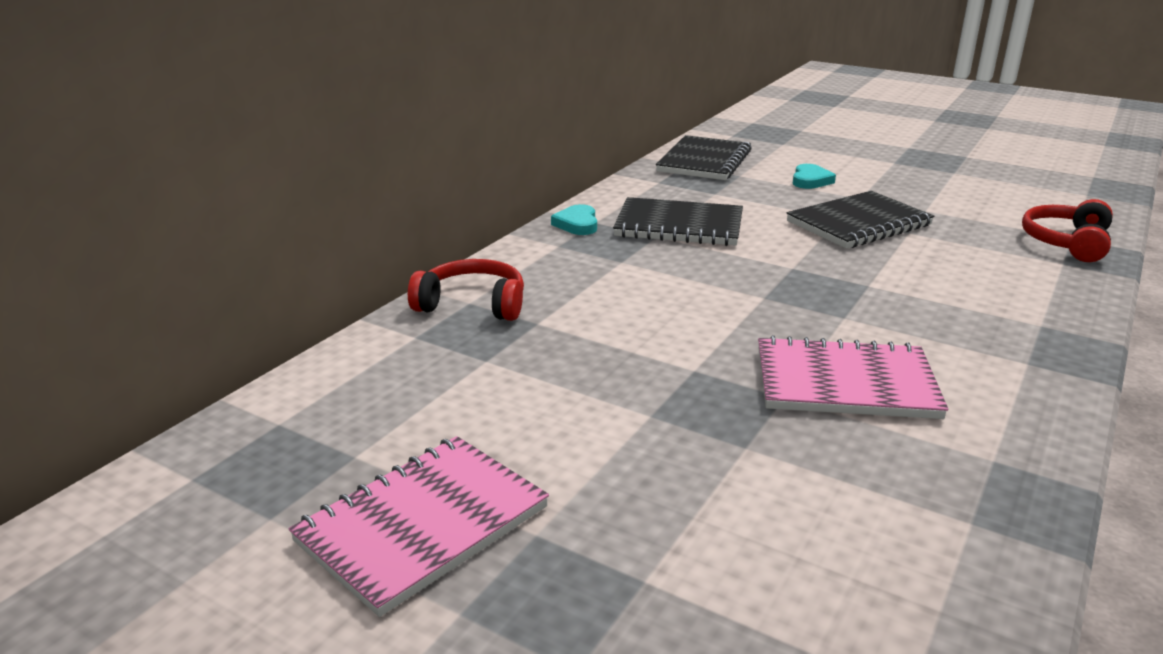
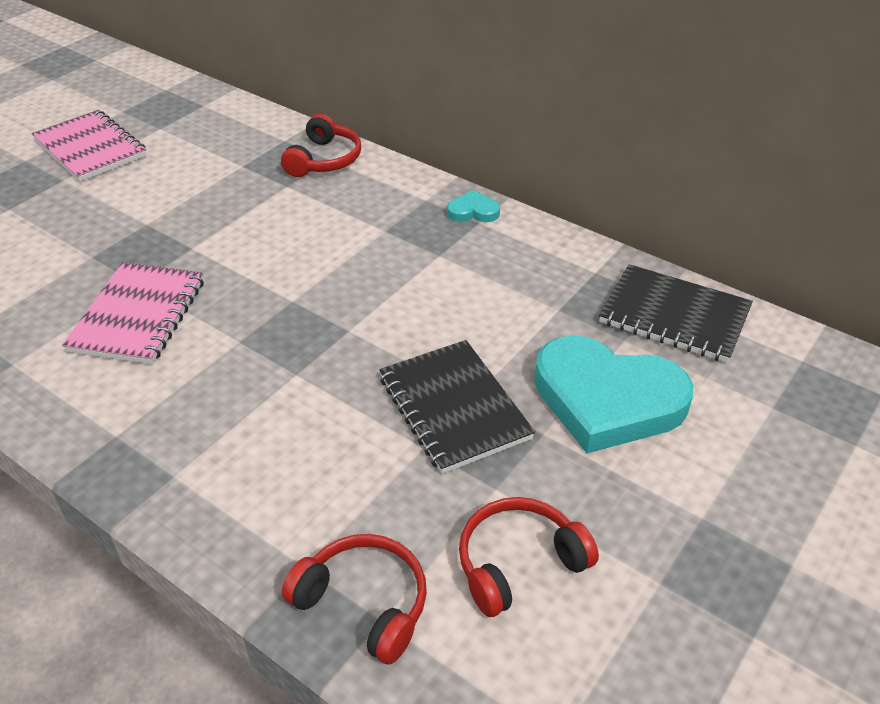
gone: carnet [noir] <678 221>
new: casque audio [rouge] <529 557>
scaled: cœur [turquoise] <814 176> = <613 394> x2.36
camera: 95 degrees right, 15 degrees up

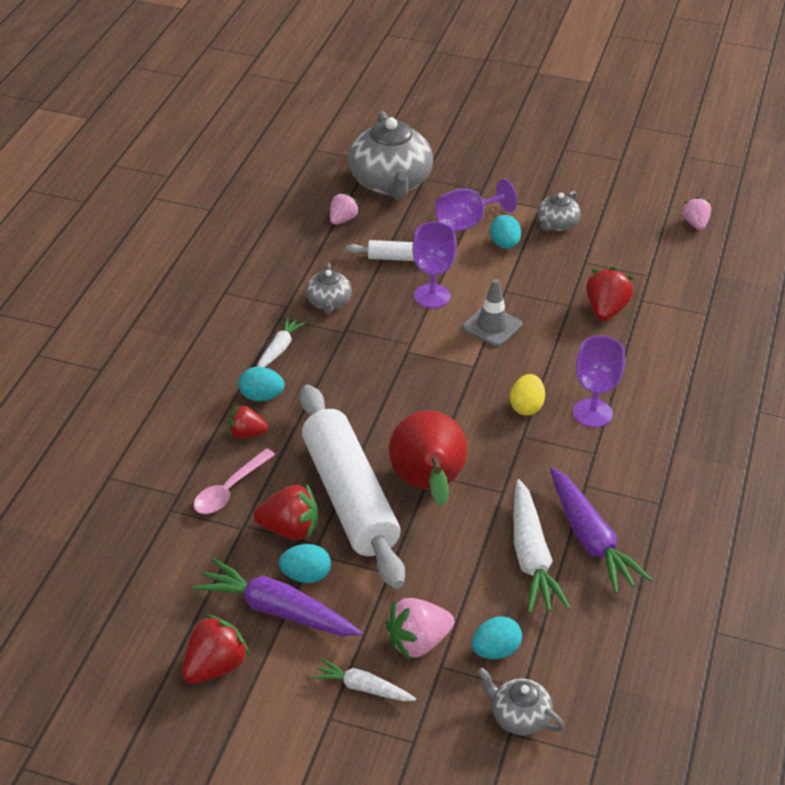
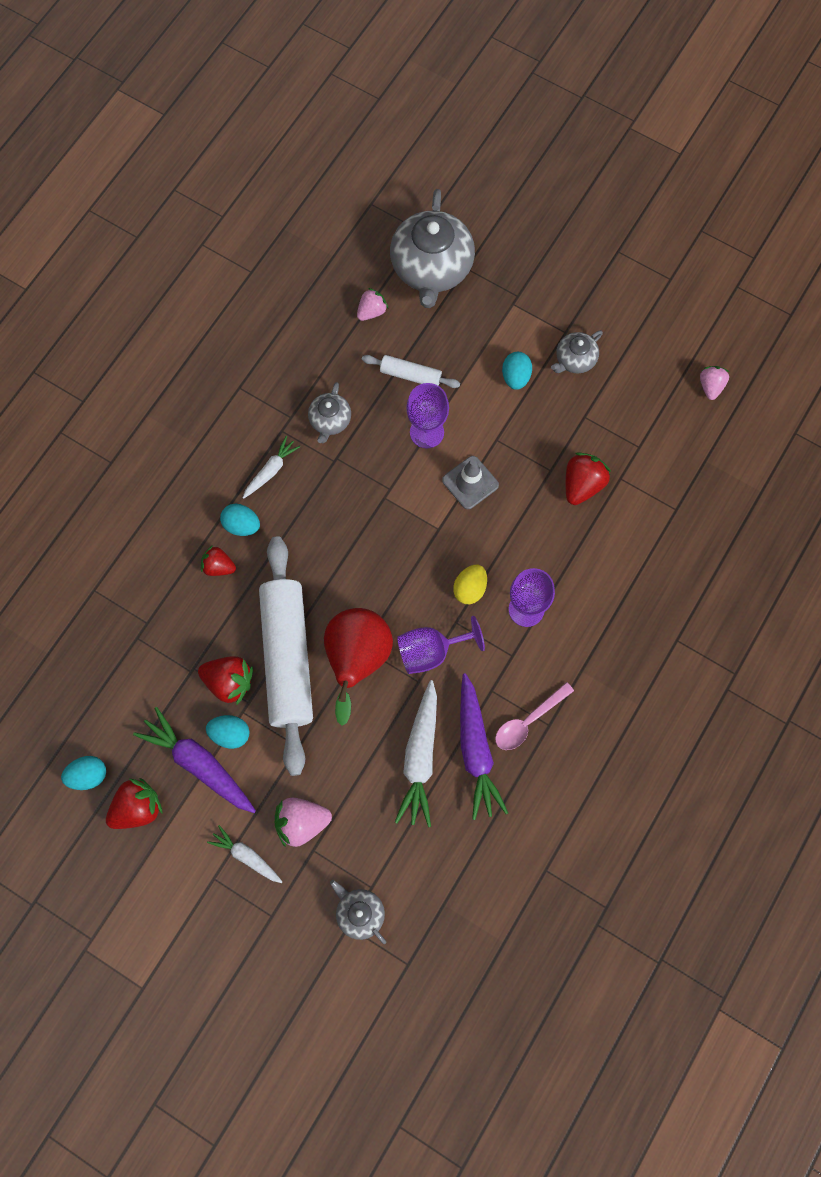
shifted: cuillère [rose] <234 481> to <534 716>; verre à pied [violet] <476 205> to <441 645>; œuf [turquoise] <497 637> to <83 773>
camera: 15 degrees right, 30 degrees up

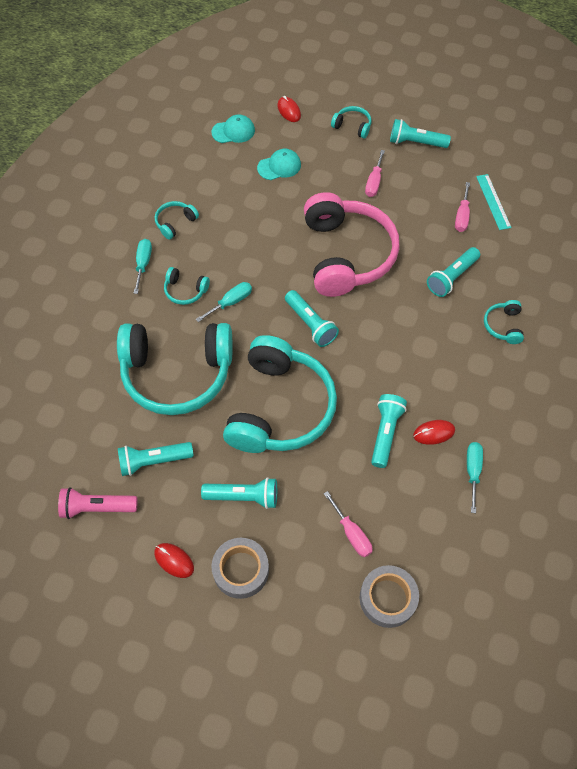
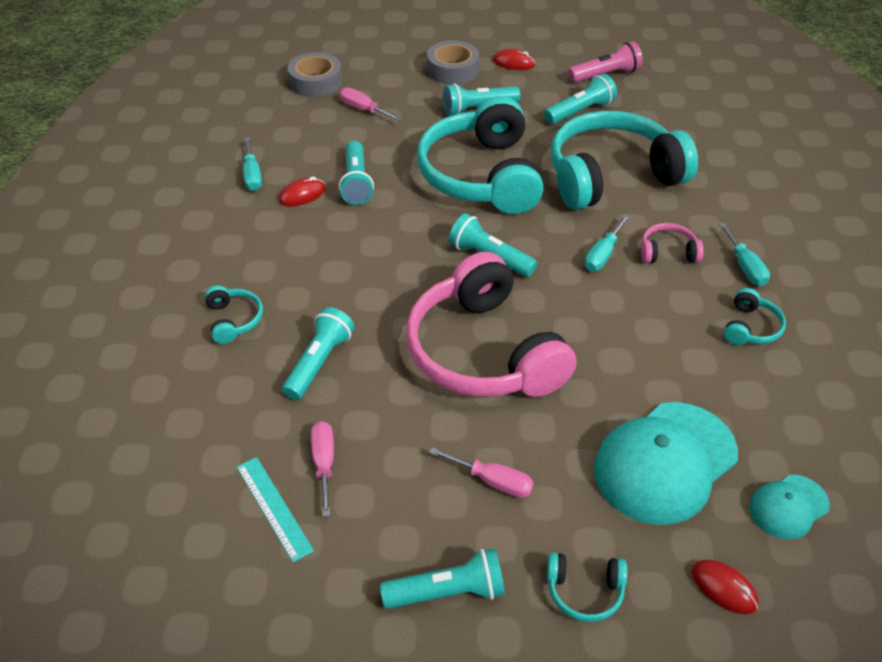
repainted: casque audio [turquoise] <187 286> to casque audio [rose] <672 243>
rotated: tournevis [rose] <375 173> = <481 472> 120 degrees clockwise
scaled: casquette [turquoise] <279 164> = <666 463> x1.94
camera: 160 degrees right, 15 degrees down

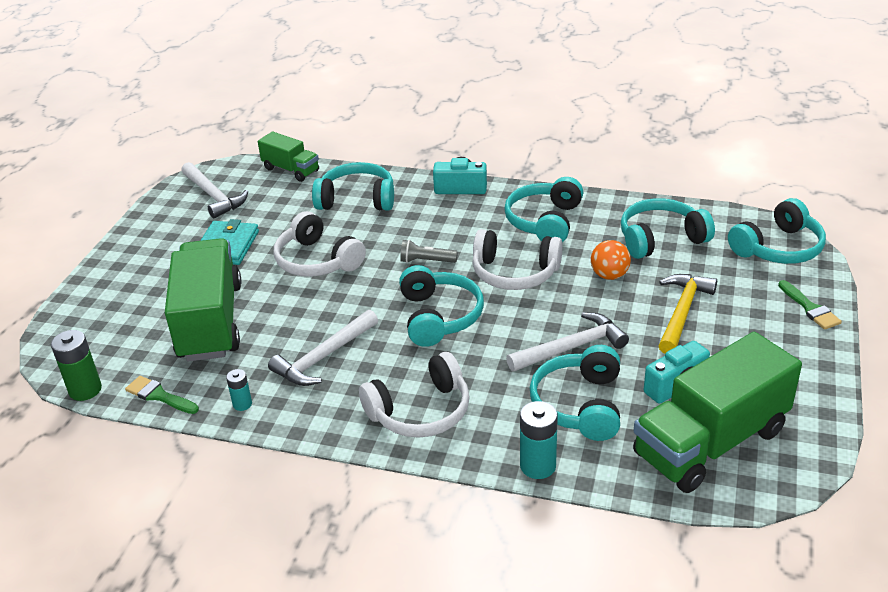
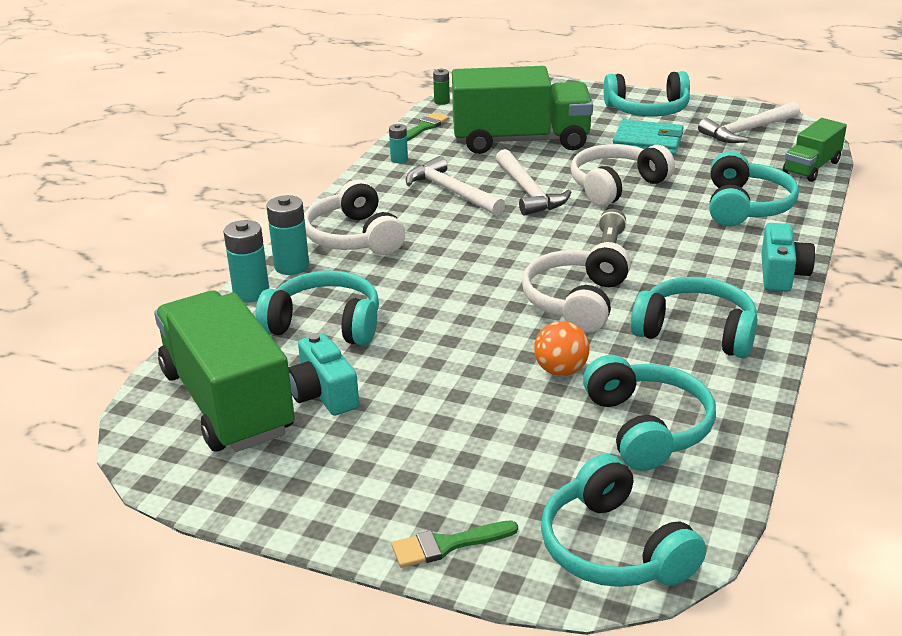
gone: marteau [jaune] <687 314>
new: pile [turquoise] <287 235>
shifted: casque audio [turquoise] <441 306> to <647 94>; marteau [blanc] <567 342> to <534 182>
scaled: pile [vert] <76 365> = <441 86> x0.58
camera: 95 degrees right, 5 degrees down

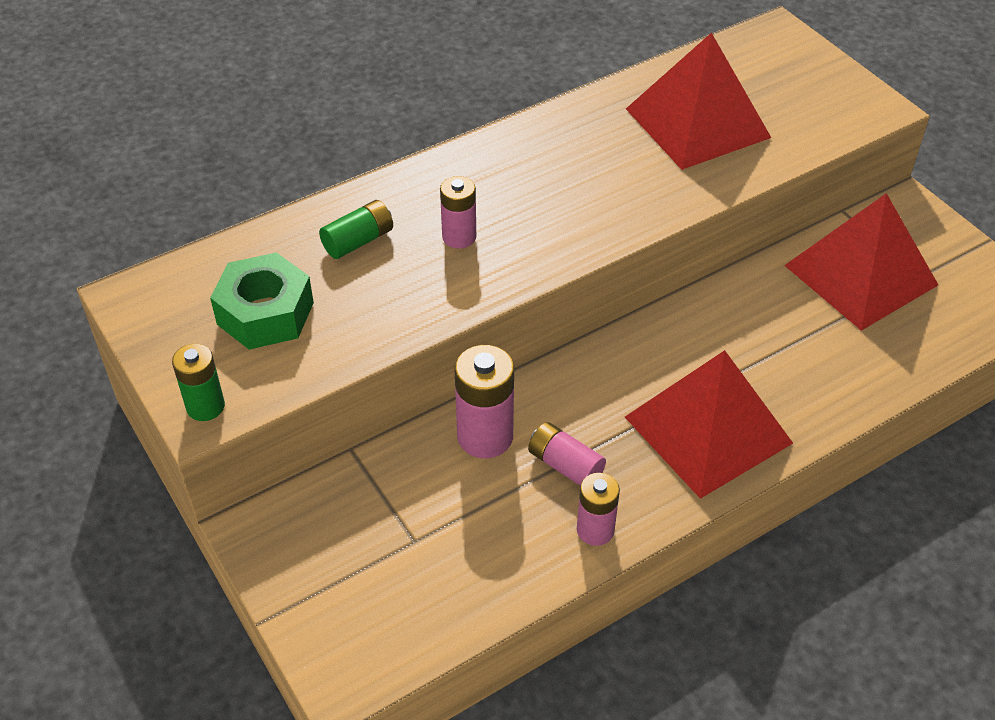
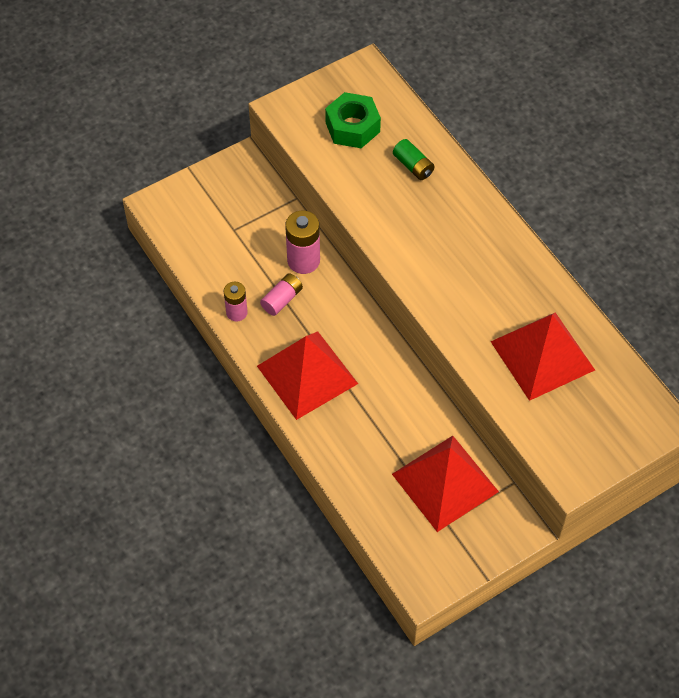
gone: pile [vert] <198 382>; pile [rose] <458 212>
camera: 90 degrees right, 10 degrees up

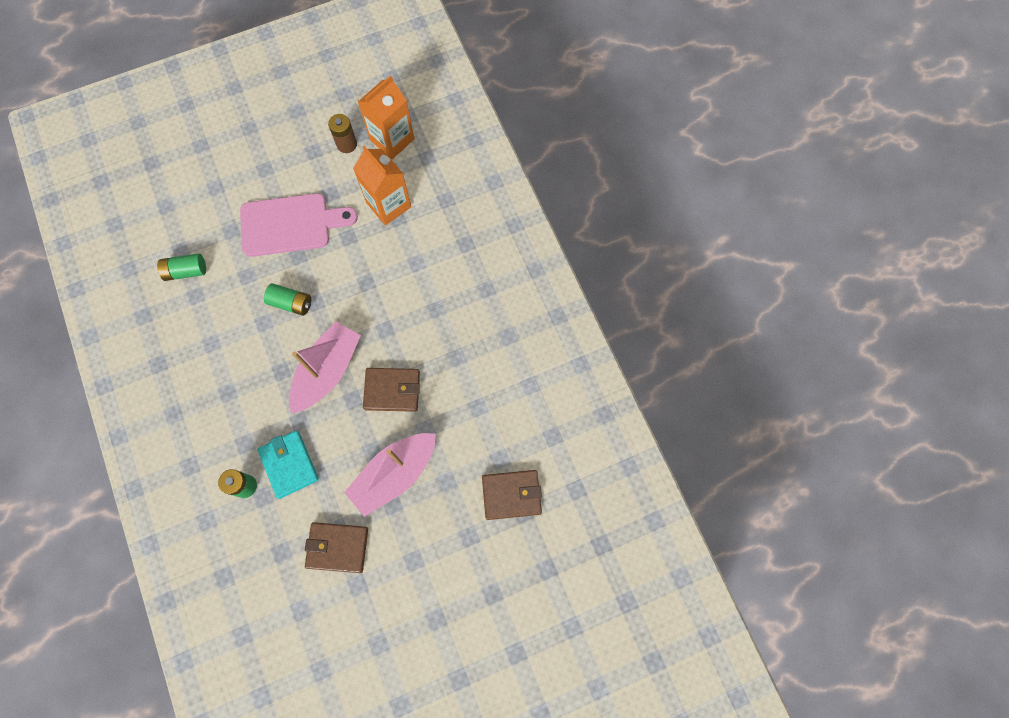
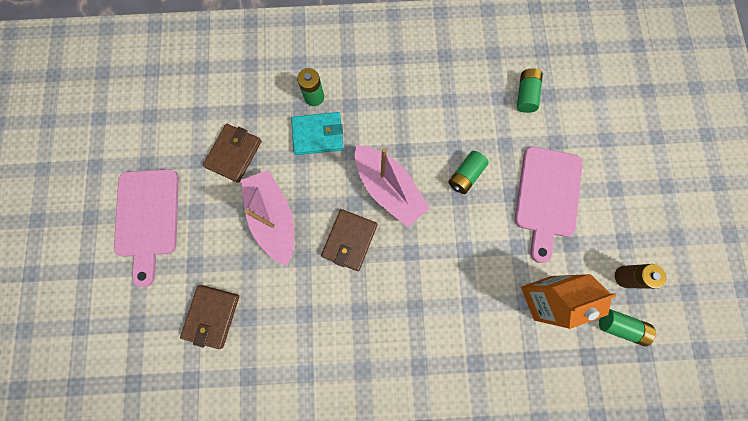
new: planche à découper [rose] <146 228>
swapped: brique de lait [orange] <386 117> to pile [vert] <627 327>
camera: 110 degrees right, 5 degrees up

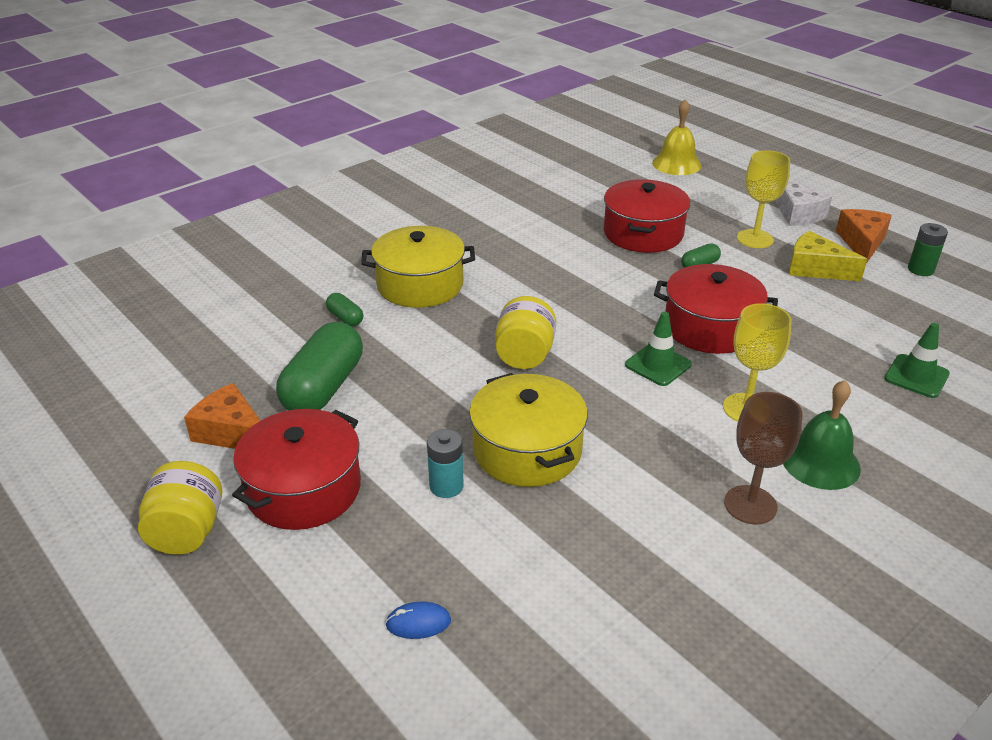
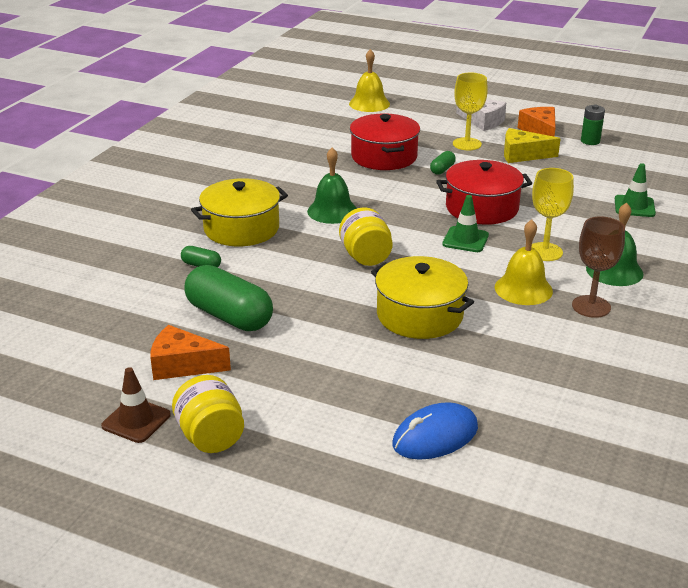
gone: marmite [rouge] <296 469>; pile [turquoise] <445 463>
new: cône de chantier [marron] <136 405>; cloche [vert] <332 185>; cloche [jaune] <524 262>
rotated: gélule [vert] <319 366> = <228 298> 45 degrees counterclockwise
scaled: souris [bleu] <418 620> = <435 431> x1.91
camera: 25 degrees left, 5 degrees down

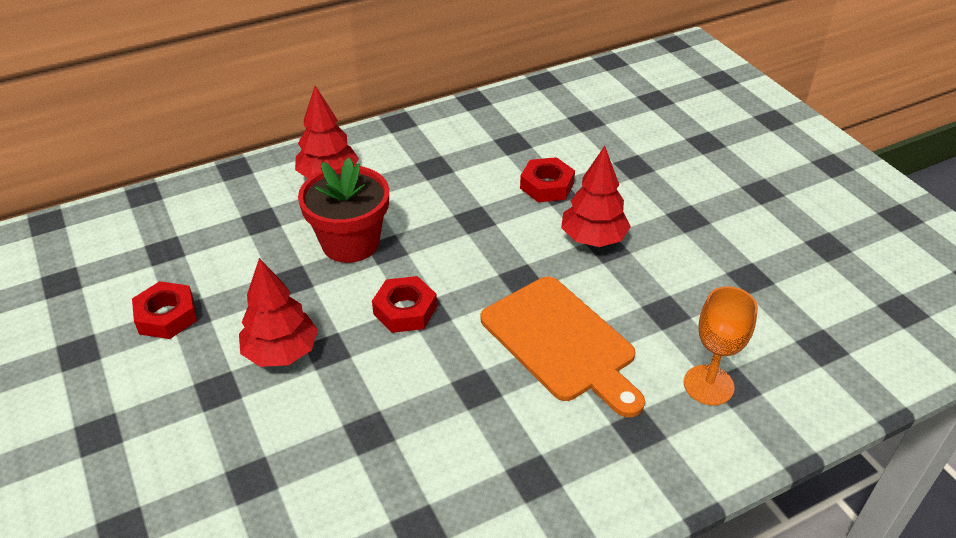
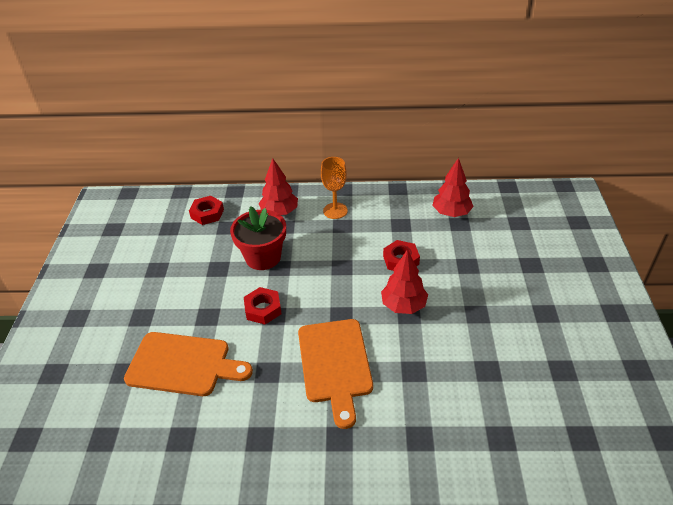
new: planche à découper [orange] <188 364>
shifted: écrou [rouge] <164 310> to <206 210>; arbre [rouge] <278 312> to <453 187>; verre à pied [orange] <721 345> to <334 188>
camera: 30 degrees right, 0 degrees up

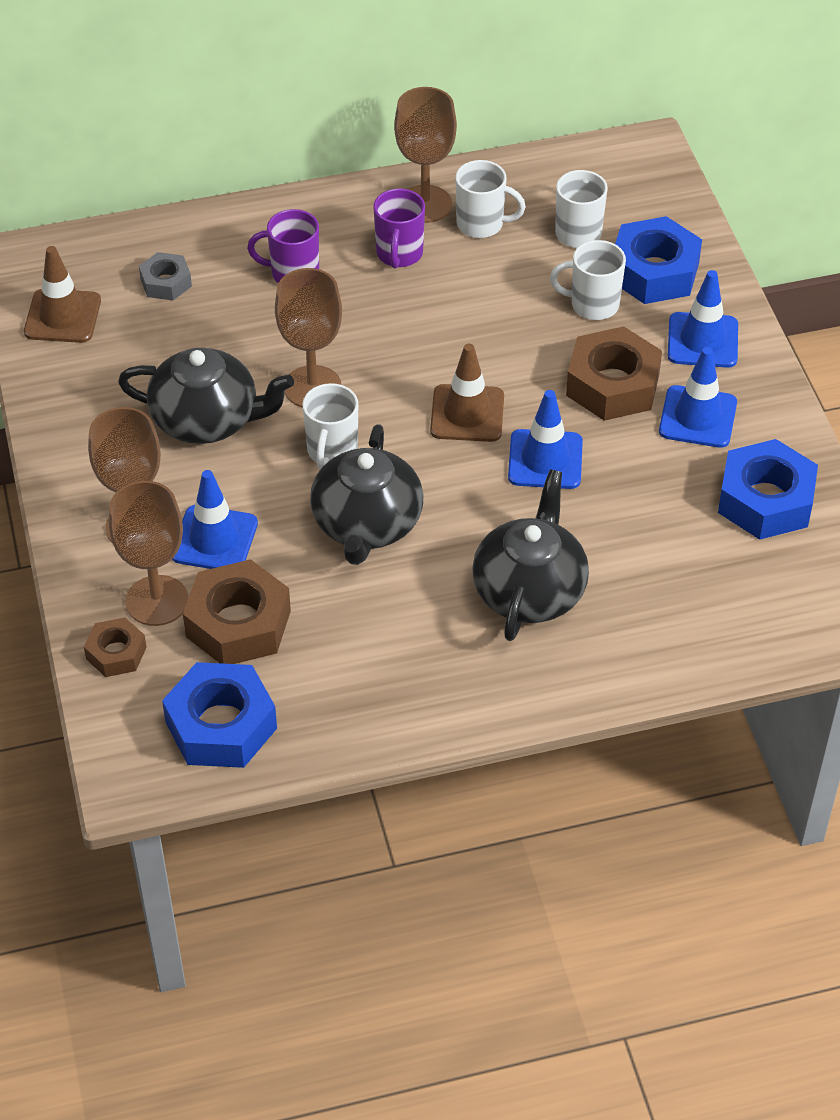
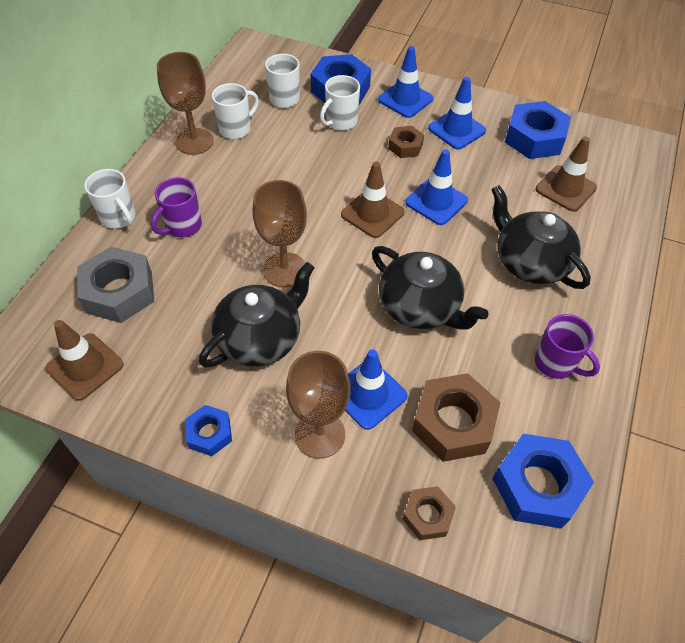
gone: verre à pied [marron] <148 553>
new: écrou [bleu] <208 430>; cône de chantier [marron] <566 174>
shifted: tasse [blanc] <330 426> to <109 199>; tasse [violet] <399 228> to <567 346>
scaled: écrou [gris] <165 276> = <115 285> x1.79; écrou [marron] <614 373> = <406 142> x0.56
camera: 55 degrees left, 5 degrees up

